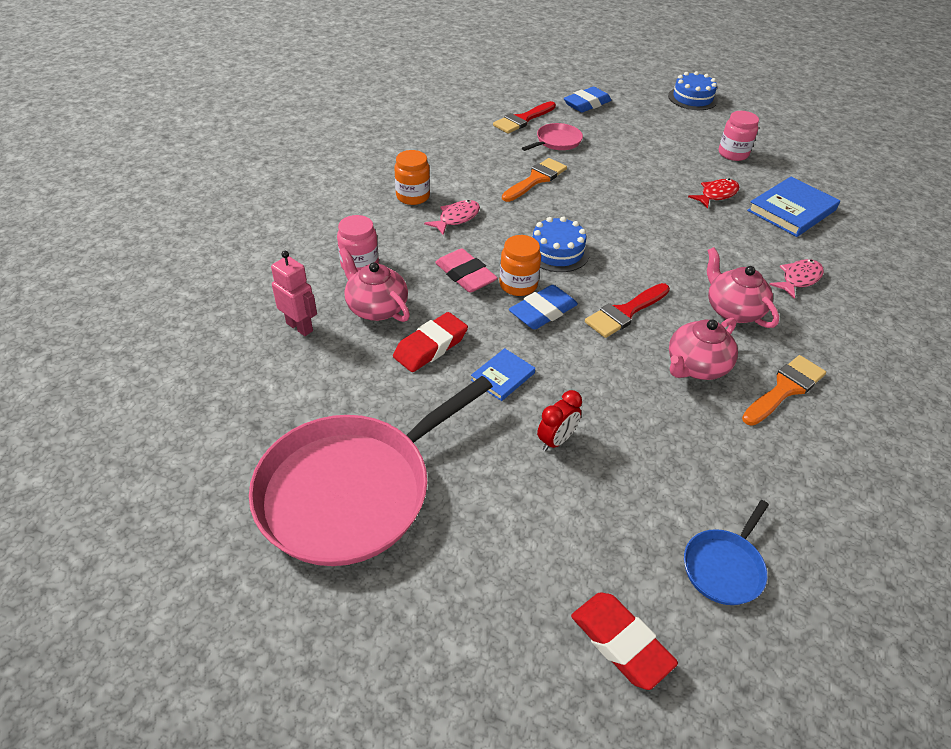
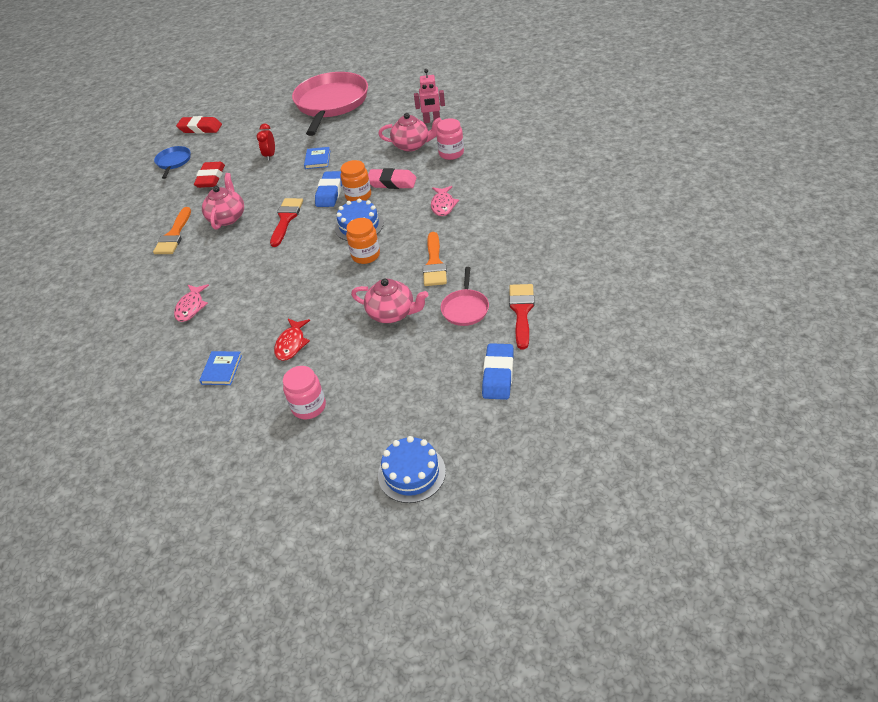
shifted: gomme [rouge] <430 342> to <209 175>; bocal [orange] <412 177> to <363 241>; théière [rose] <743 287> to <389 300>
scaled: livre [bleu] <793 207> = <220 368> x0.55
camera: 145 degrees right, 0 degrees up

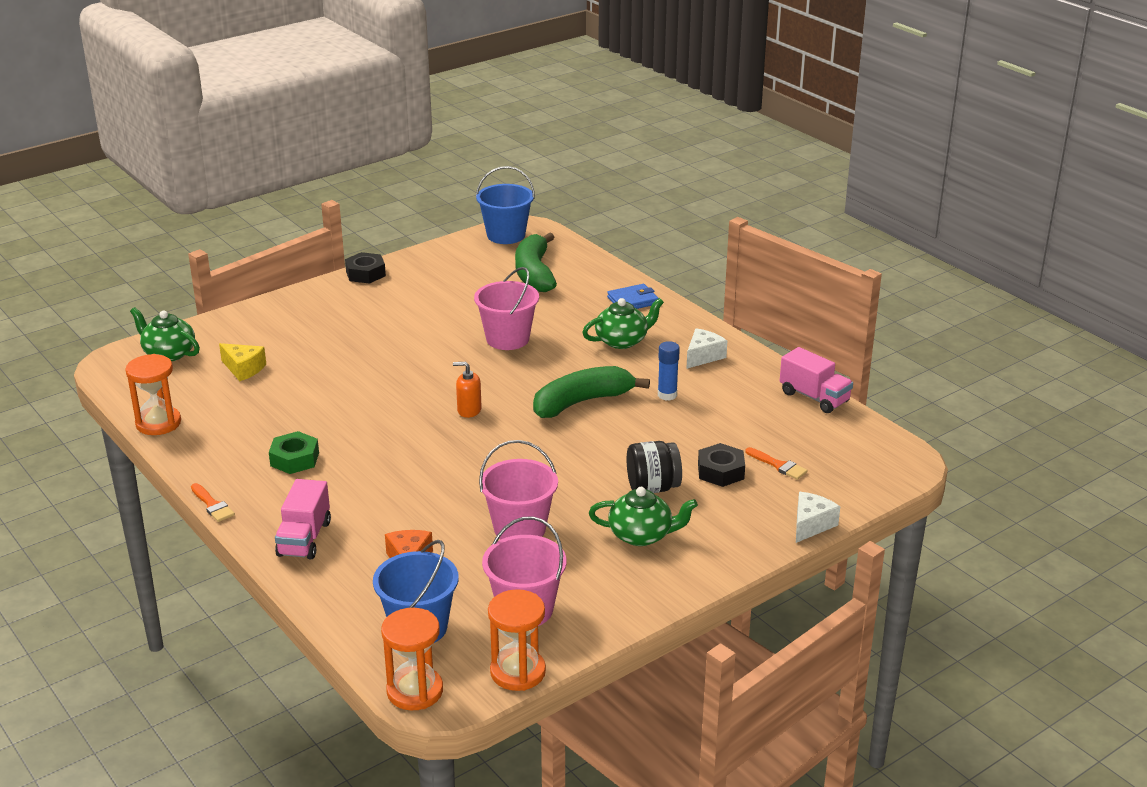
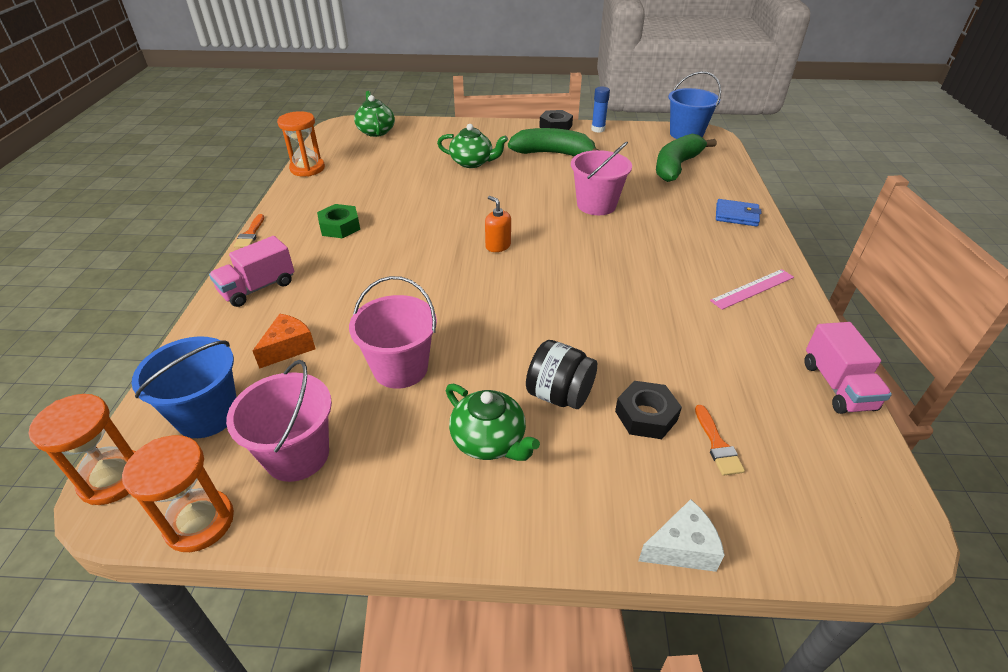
gone: fromage [jaune] <242 362>
shifted: banane [vert] <591 392> to <553 142>; théière [vert] <623 323> to <472 146>; bâton de colle [bleu] <669 371> to <600 110>
swapped: fromage [blanc] <706 348> to règle [rose] <752 289>
camera: 40 degrees right, 10 degrees up

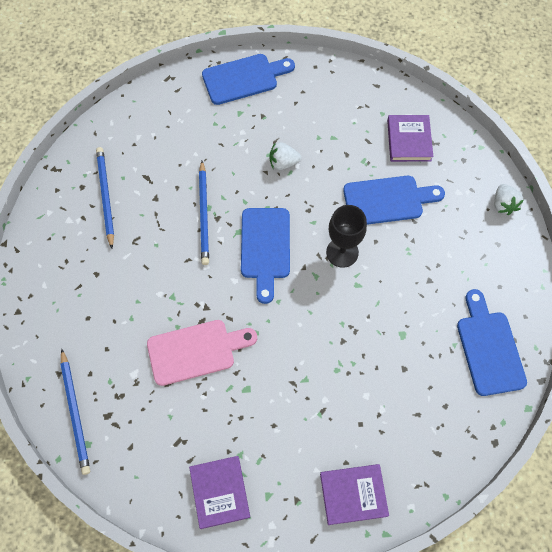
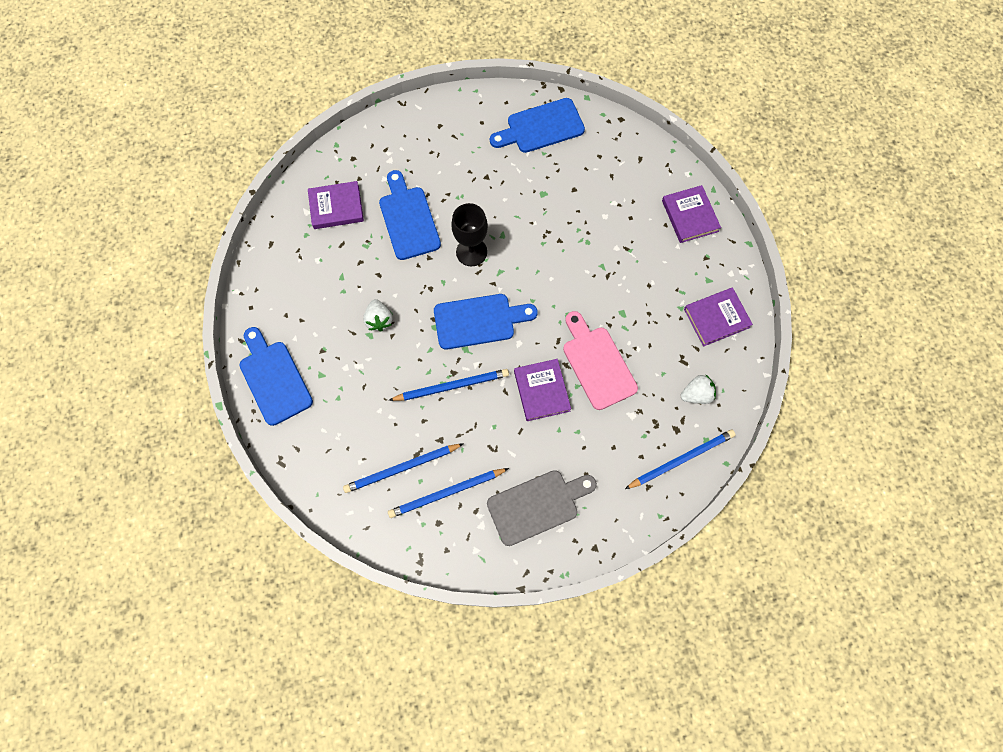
new: crayon [bleu] <403 468>; planche à découper [gris] <542 508>; livre [violet] <542 390>
shifted: fraise [blanc] <509 199> to <698 389>
camera: 100 degrees left, 5 degrees up

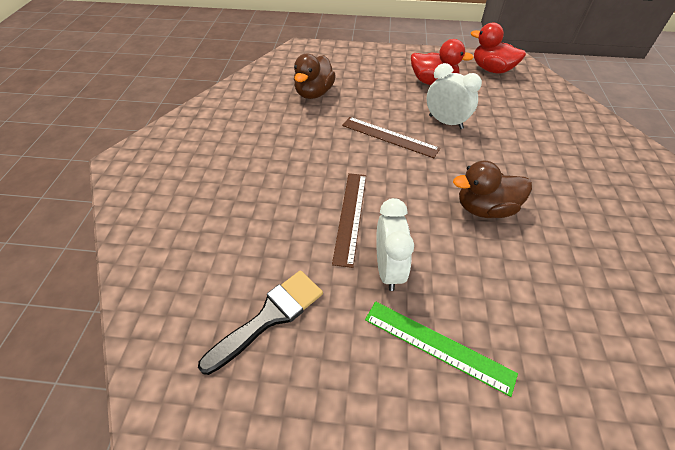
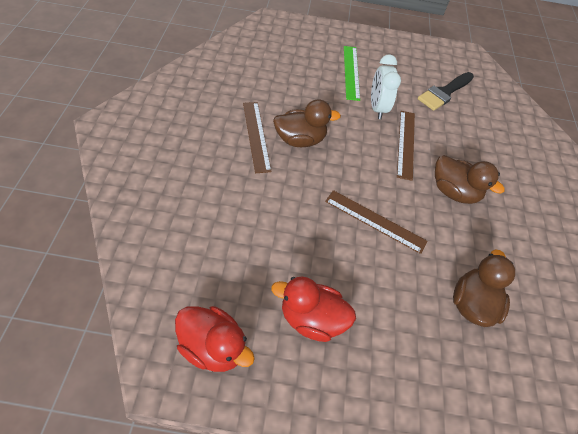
gone: réveil [blanc] <454 96>
new: règle [marron] <257 137>; canard [marron] <470 179>
rotated: règle [vert] <441 349> = <352 73> 60 degrees clockwise
camera: 175 degrees right, 5 degrees up

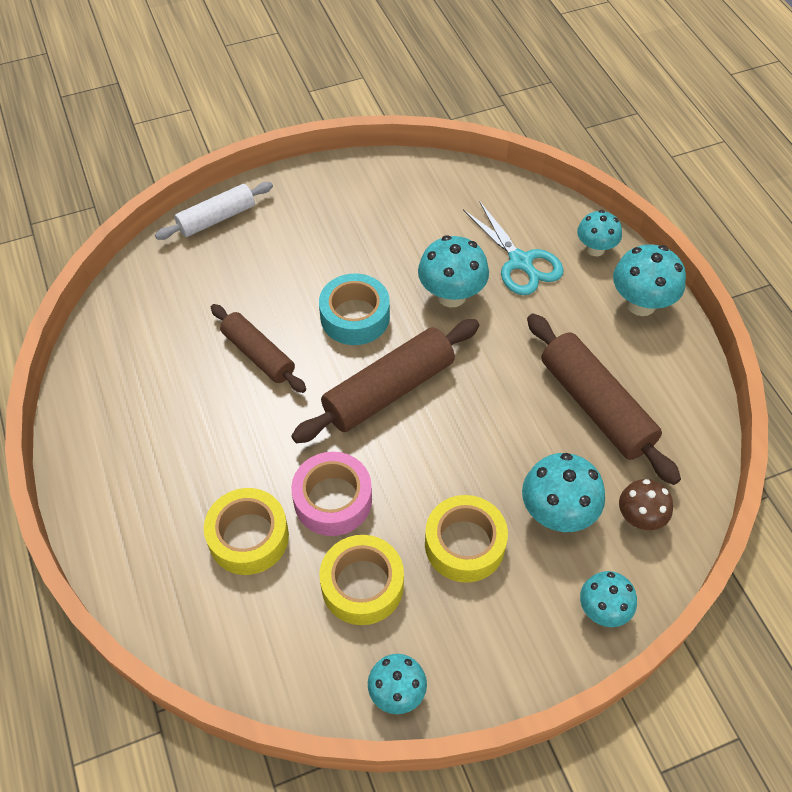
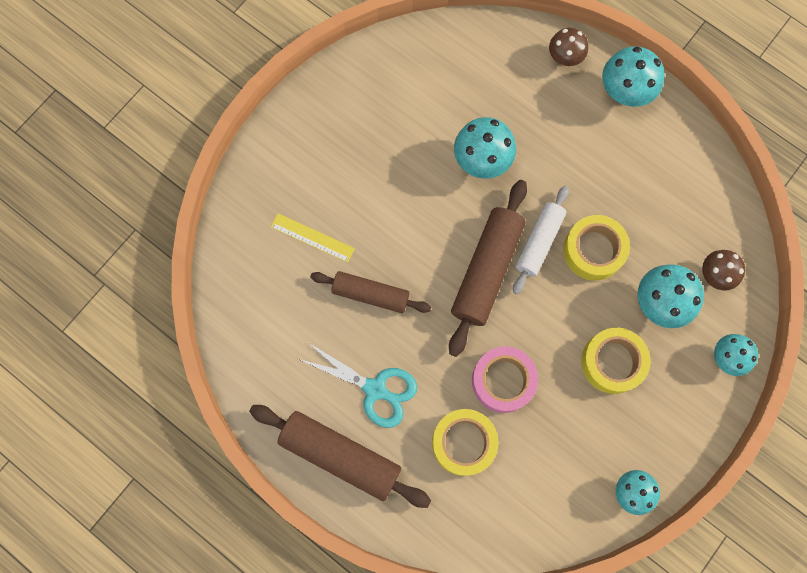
gone: ruban adhésif [turquoise] <354 309>
new: règle [jaune] <313 238>
shifted: rouleau à pâtisserie [blanc] <214 211> to <541 240>; ruban adhésif [jaune] <362 580> to <596 248>; ciseaux [turquoise] <513 248> to <358 385>; rouleau à pâtisserie [marron] <604 399> to <340 456>
repainted: champignon [turquoise] <599 233> to champignon [marron] <568 47>
camera: 30 degrees left, 20 degrees up

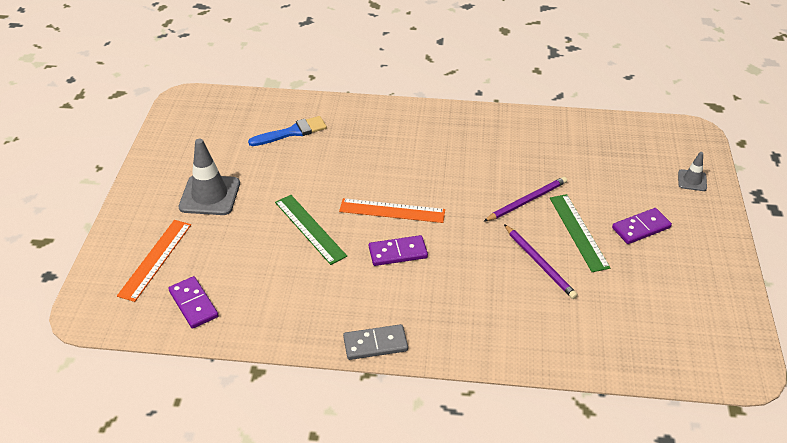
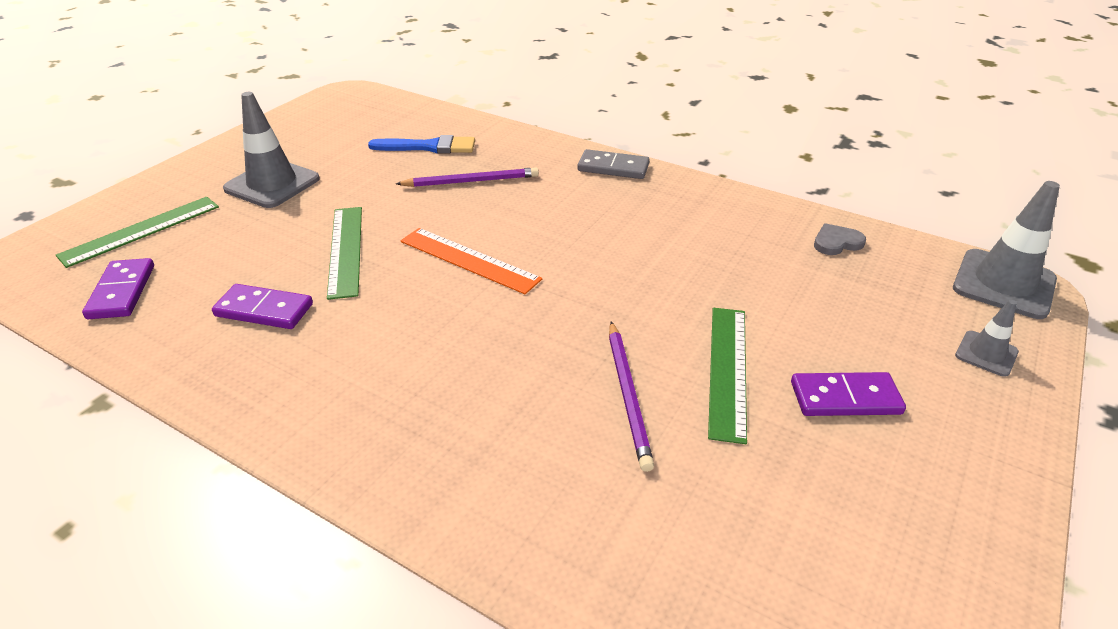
new: cœur [gris] <840 239>; cône de chantier [gris] <1006 250>
shifted: domino [gris] <375 342> to <613 164>; domino [violet] <398 250> to <262 306>; crayon [violet] <525 199> to <467 177>
repainted: règle [orange] <154 261> to règle [vert] <137 232>
camera: 25 degrees right, 5 degrees down

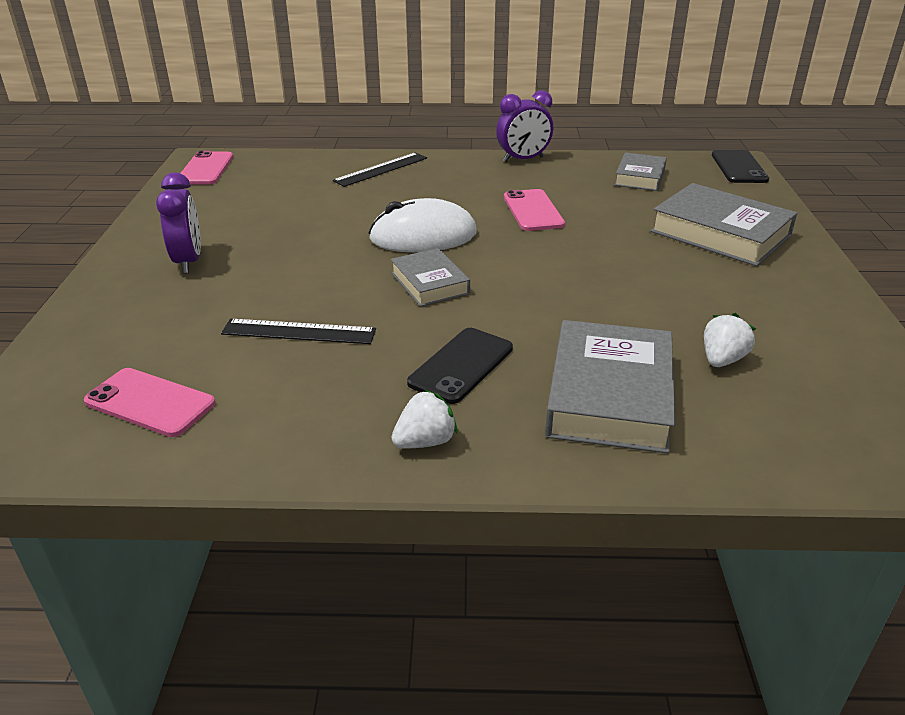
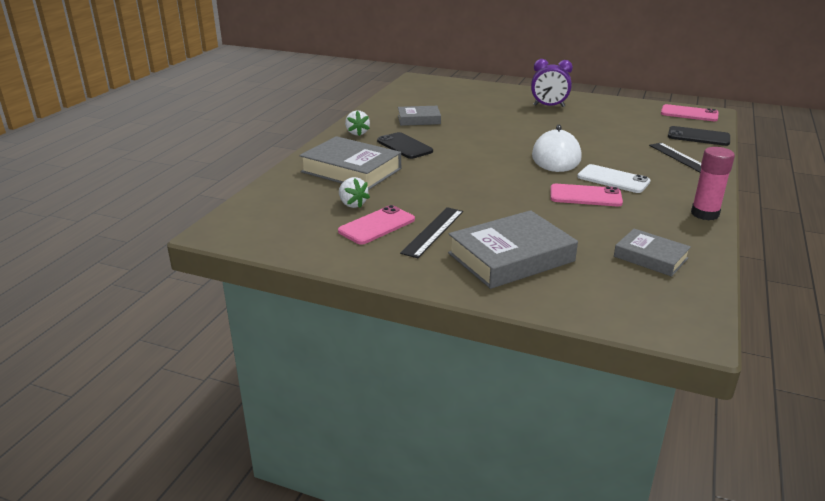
new: téléphone [blanc] <614 178>
shifted: téléphone [rose] <149 402> to <376 225>; règle [noir] <298 331> to <431 232>; livre [gris] <430 277> to <419 116>; téléphone [noir] <740 166> to <699 136>
swapped: réveil [violet] <524 126> to bâton de colle [rose] <713 183>
camera: 110 degrees right, 5 degrees down

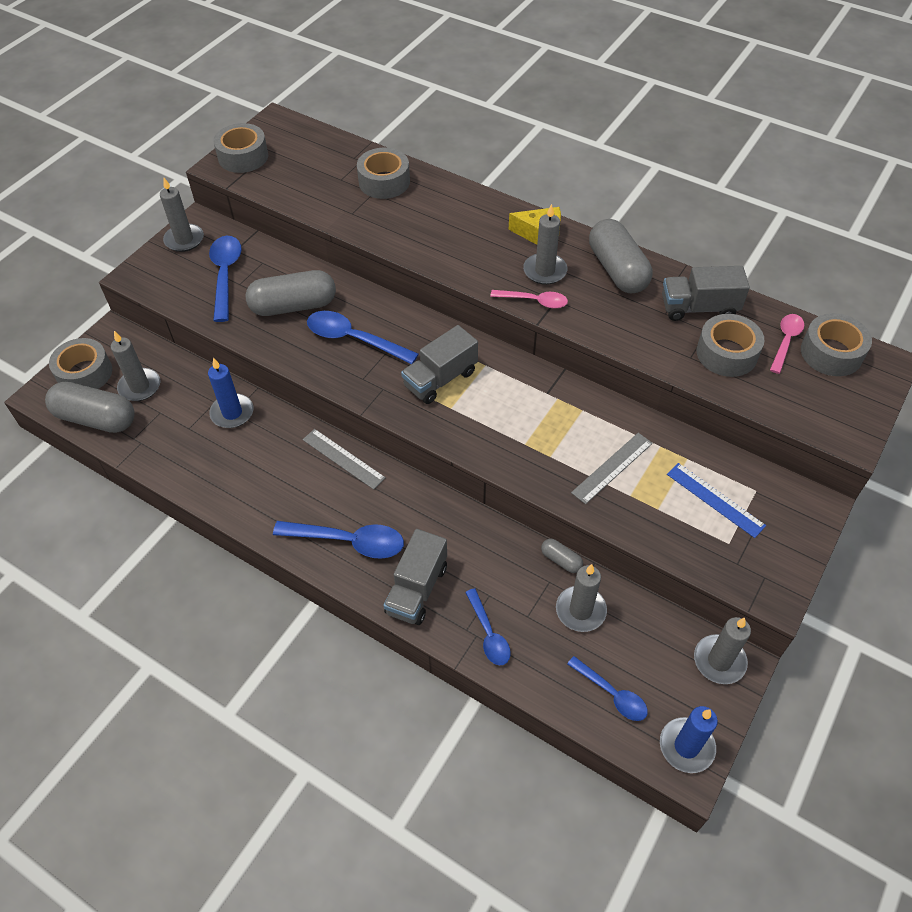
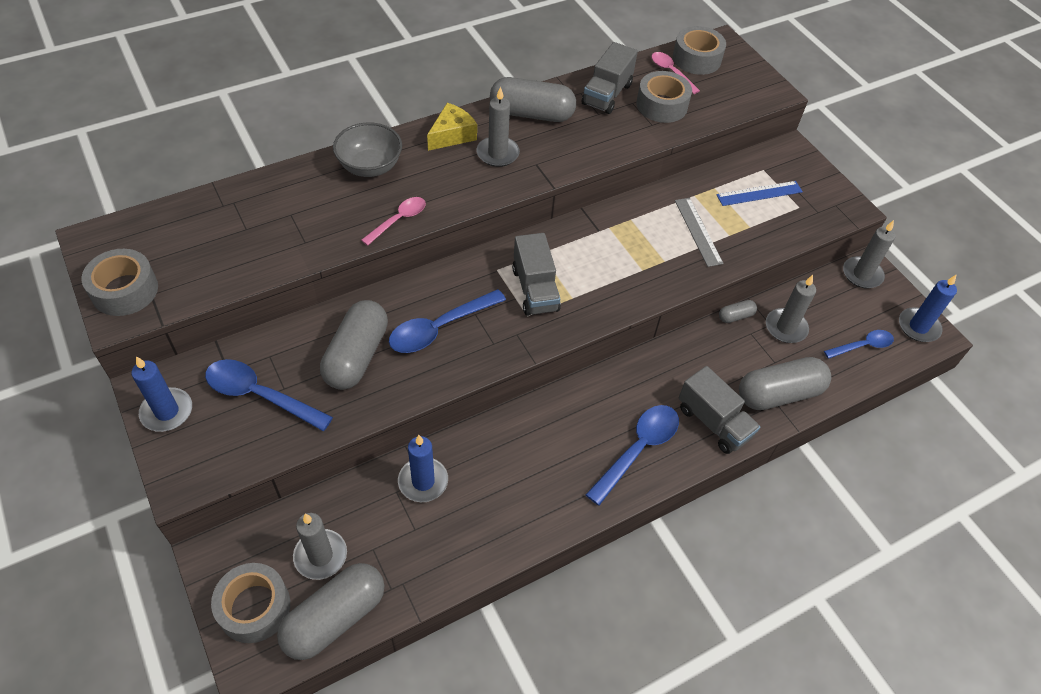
gone: règle [gris] <344 459>; ruban adhésif [gris] <383 173>
new: bol [gris] <367 149>
shifted: cuillère [rose] <529 299> to <393 221>
swapped: cuillère [bleu] <488 626> to gélule [gris] <785 383>
repainted: bougie [gris] <182 215> to bougie [bleu] <161 394>
camera: 65 degrees left, 0 degrees up

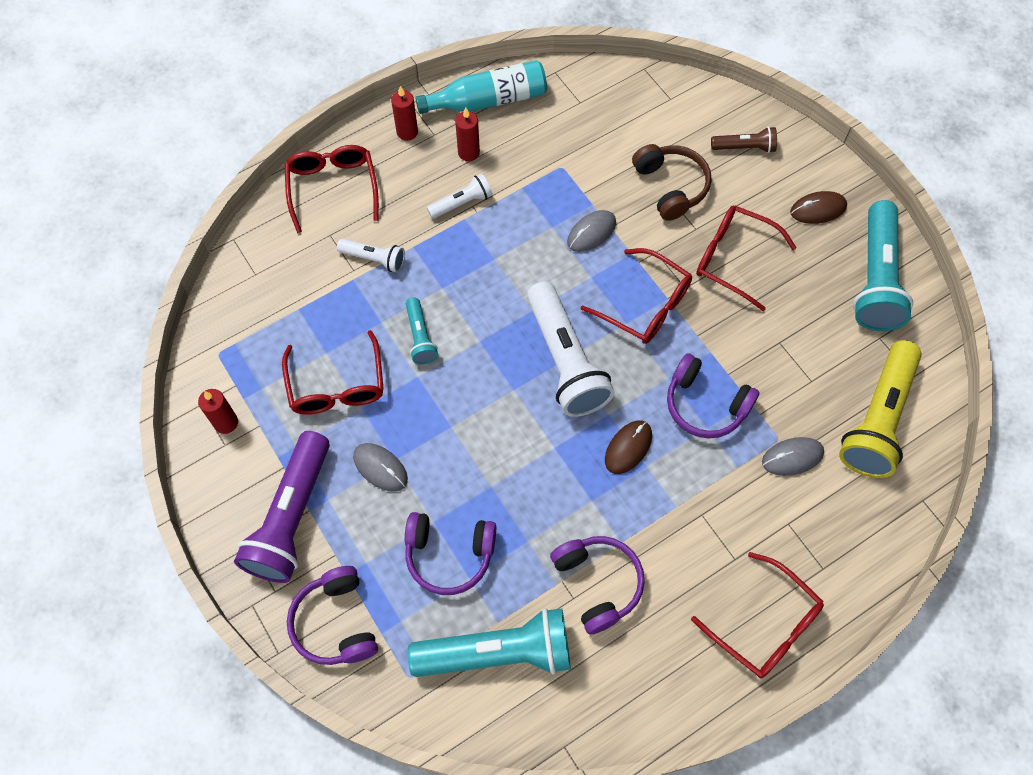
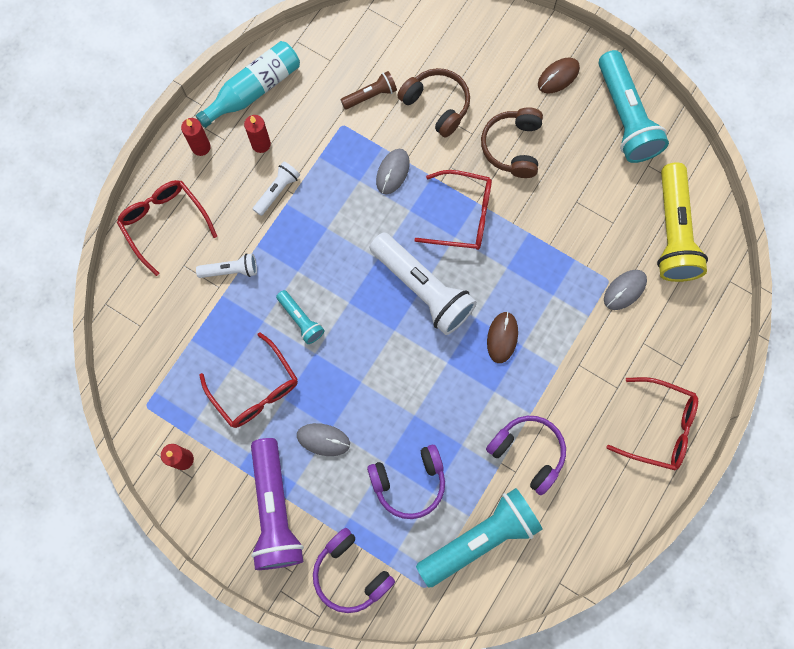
gone: casque audio [violet] <713 396>
shifted: lampe de poche [marron] <744 140> to <369 90>
swapped: lunettes [rouge] <746 258> to casque audio [marron] <512 142>
camera: 25 degrees left, 10 degrees up

